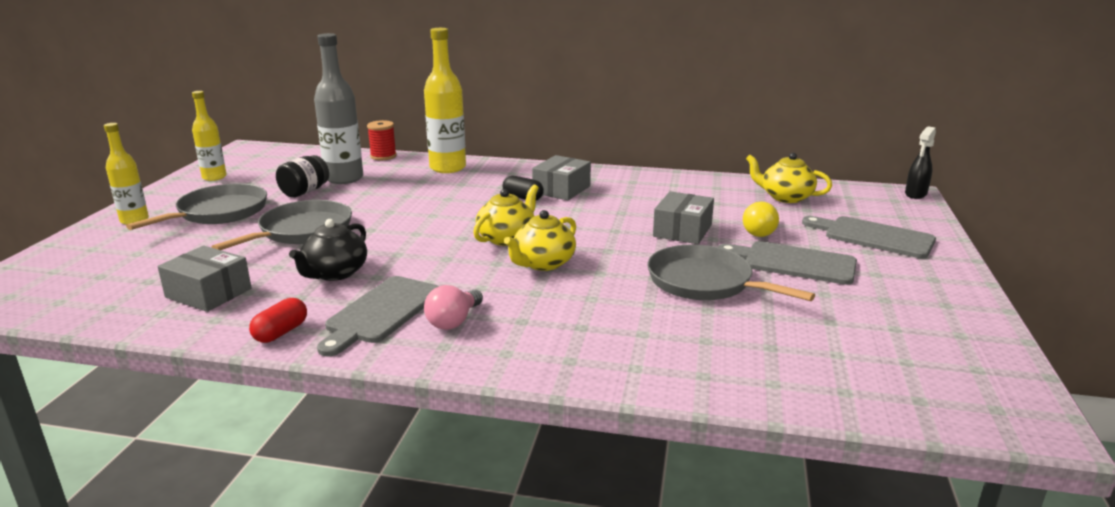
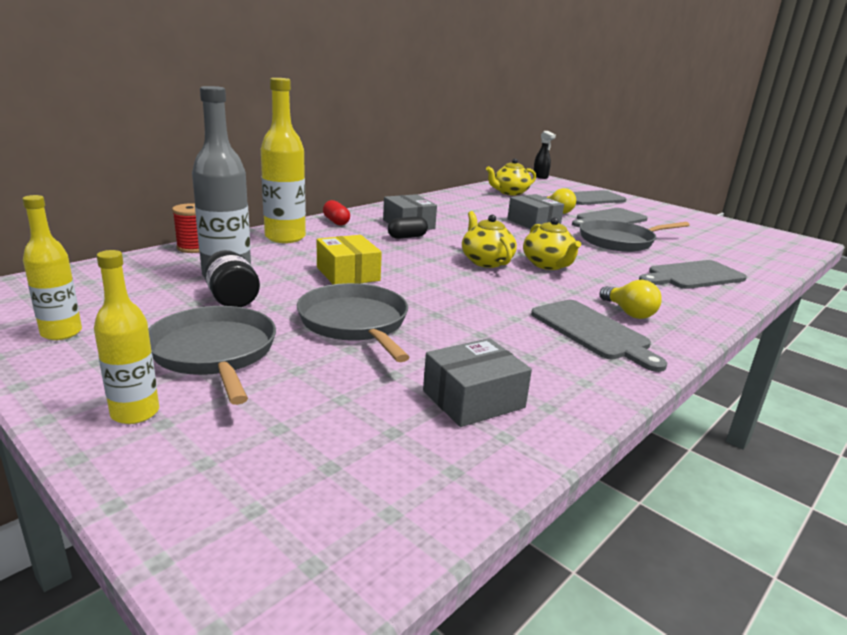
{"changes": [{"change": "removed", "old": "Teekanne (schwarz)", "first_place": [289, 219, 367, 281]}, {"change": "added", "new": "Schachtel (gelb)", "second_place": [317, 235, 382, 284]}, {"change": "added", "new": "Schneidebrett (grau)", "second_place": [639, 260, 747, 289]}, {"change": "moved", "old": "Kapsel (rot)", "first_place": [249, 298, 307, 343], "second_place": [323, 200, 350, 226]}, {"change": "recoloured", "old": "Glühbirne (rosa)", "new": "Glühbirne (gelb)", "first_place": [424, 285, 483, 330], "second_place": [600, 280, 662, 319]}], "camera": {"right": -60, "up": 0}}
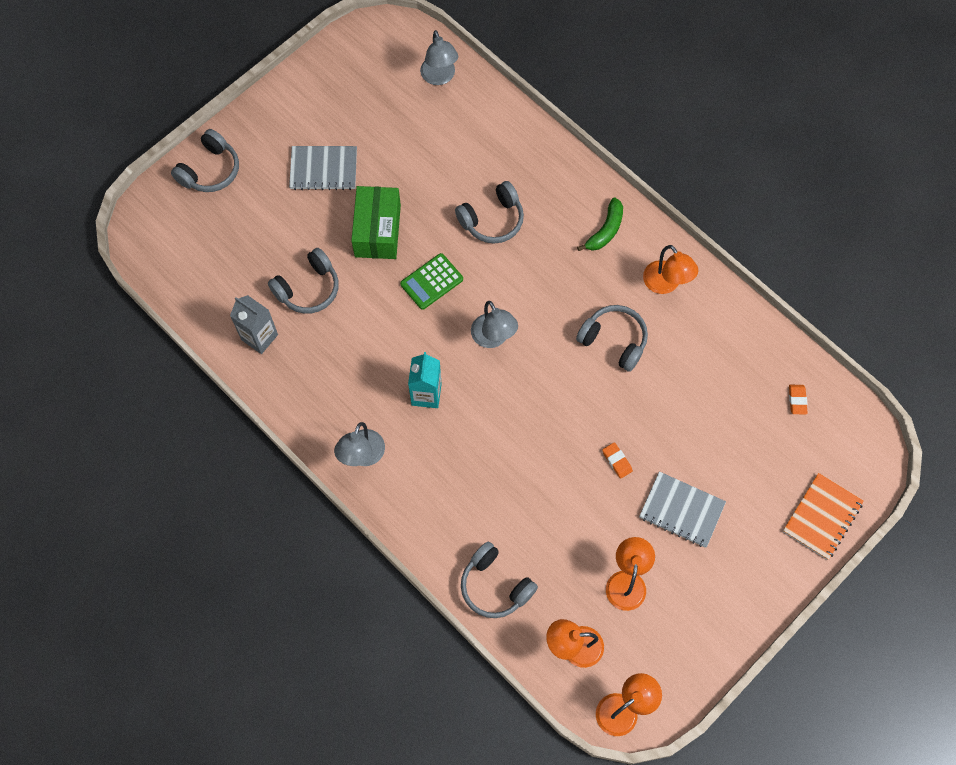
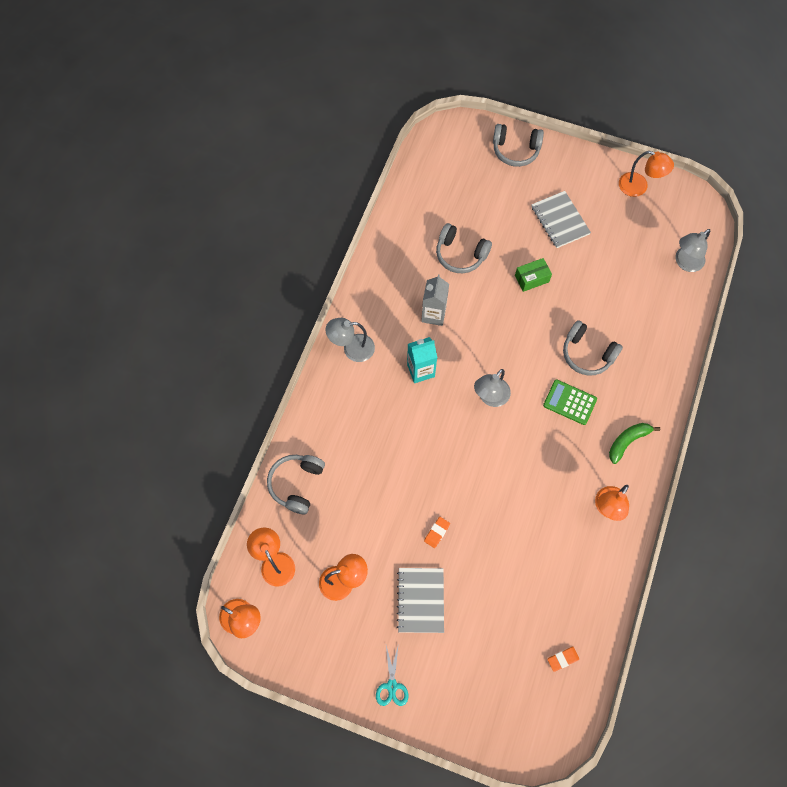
{"changes": [{"change": "removed", "old": "Kopfhörer (grau)", "first_place": [576, 305, 648, 372]}, {"change": "removed", "old": "Notizbuch (orange)", "first_place": [783, 473, 864, 560]}, {"change": "added", "new": "Schere (türkis)", "second_place": [376, 643, 408, 706]}, {"change": "added", "new": "Lampe (orange)", "second_place": [619, 151, 674, 197]}, {"change": "moved", "old": "Getränkekarton (grau)", "first_place": [230, 295, 278, 354], "second_place": [421, 274, 449, 326]}, {"change": "moved", "old": "Taschenrechner (grün)", "first_place": [400, 253, 463, 310], "second_place": [543, 379, 597, 425]}, {"change": "turned", "old": "Banane (grün)", "first_place": [577, 197, 623, 251], "second_place": [609, 423, 660, 464], "degrees": 135}, {"change": "resized", "old": "Schachtel (grün)", "first_place": [351, 186, 401, 259], "second_place": [515, 258, 552, 292], "factor": 0.58}], "camera": {"right": 65, "up": 0}}
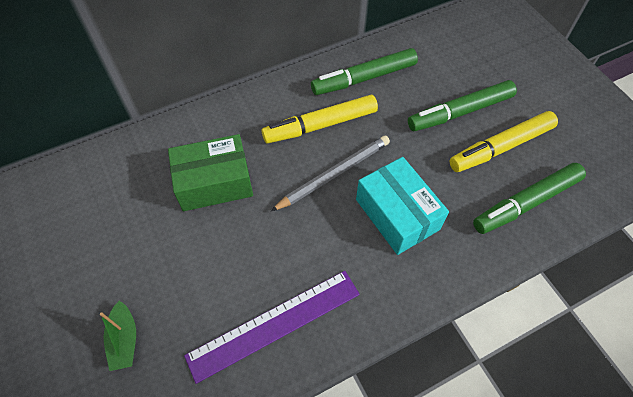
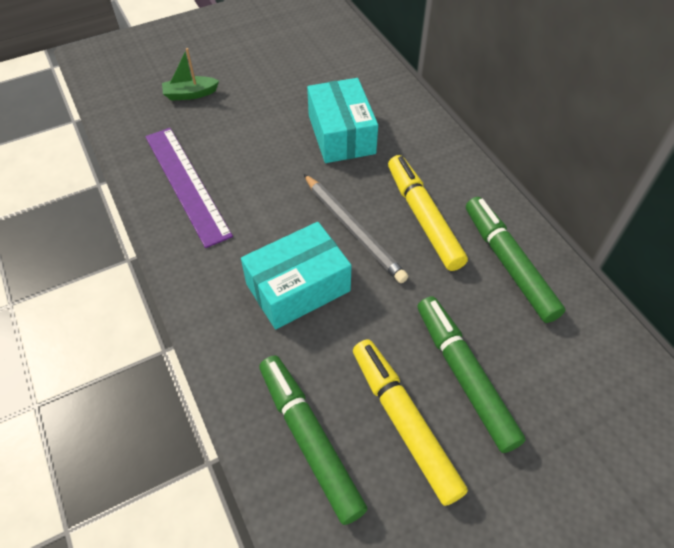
{"changes": [{"change": "recoloured", "old": "Schachtel (grün)", "new": "Schachtel (türkis)", "first_place": [168, 134, 253, 211], "second_place": [307, 78, 378, 163]}], "camera": {"right": 90, "up": -5}}
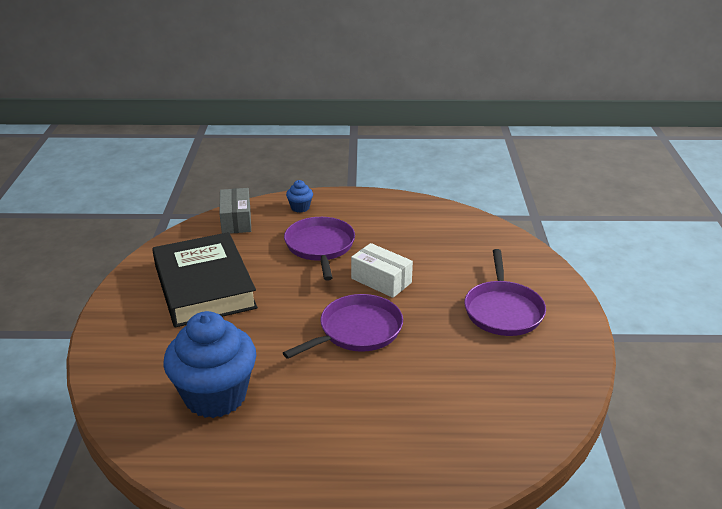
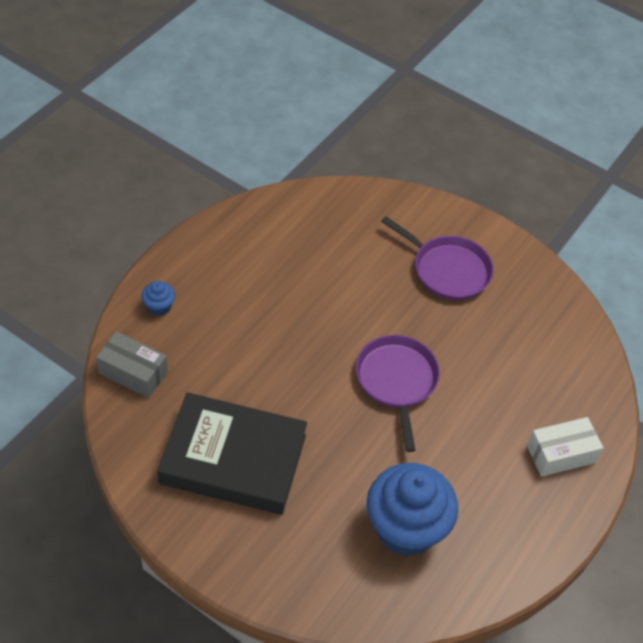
{"changes": [{"change": "removed", "old": "Pfanne (lila)", "first_place": [284, 217, 355, 281]}, {"change": "moved", "old": "Schachtel (weiß)", "first_place": [351, 243, 413, 298], "second_place": [527, 417, 603, 477]}], "camera": {"right": -60, "up": 20}}
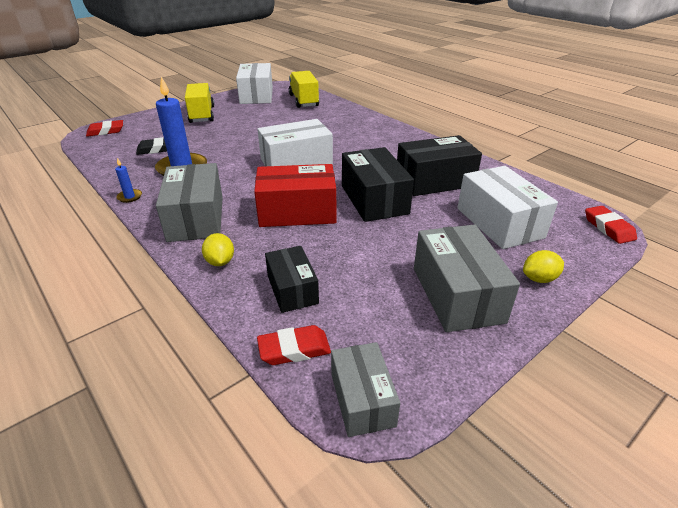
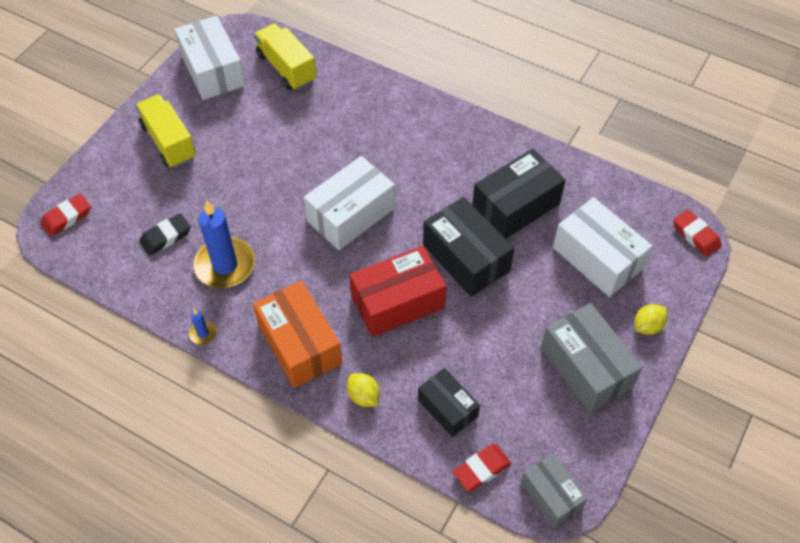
{"changes": [{"change": "recoloured", "old": "Schachtel (grau)", "new": "Schachtel (orange)", "first_place": [156, 163, 223, 242], "second_place": [253, 281, 342, 388]}], "camera": {"right": -20, "up": 20}}
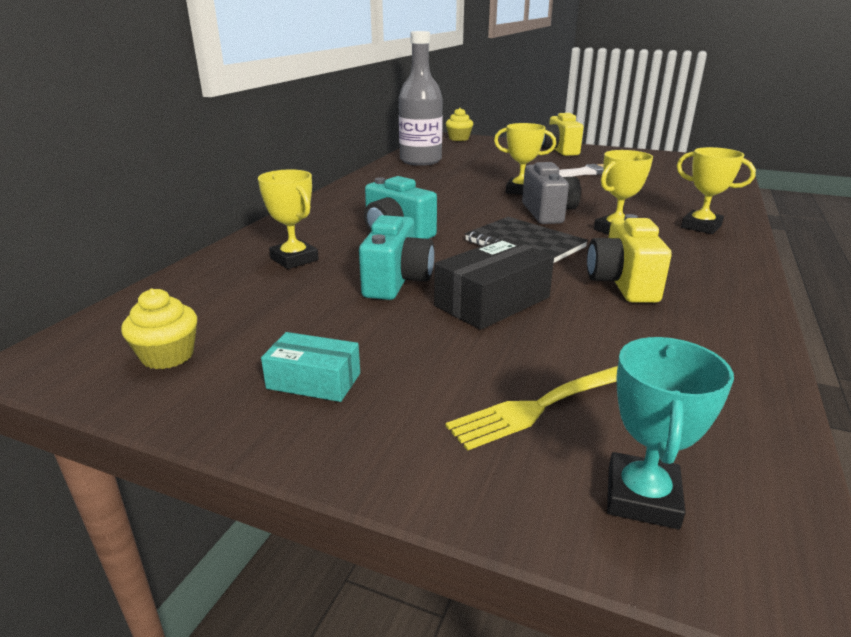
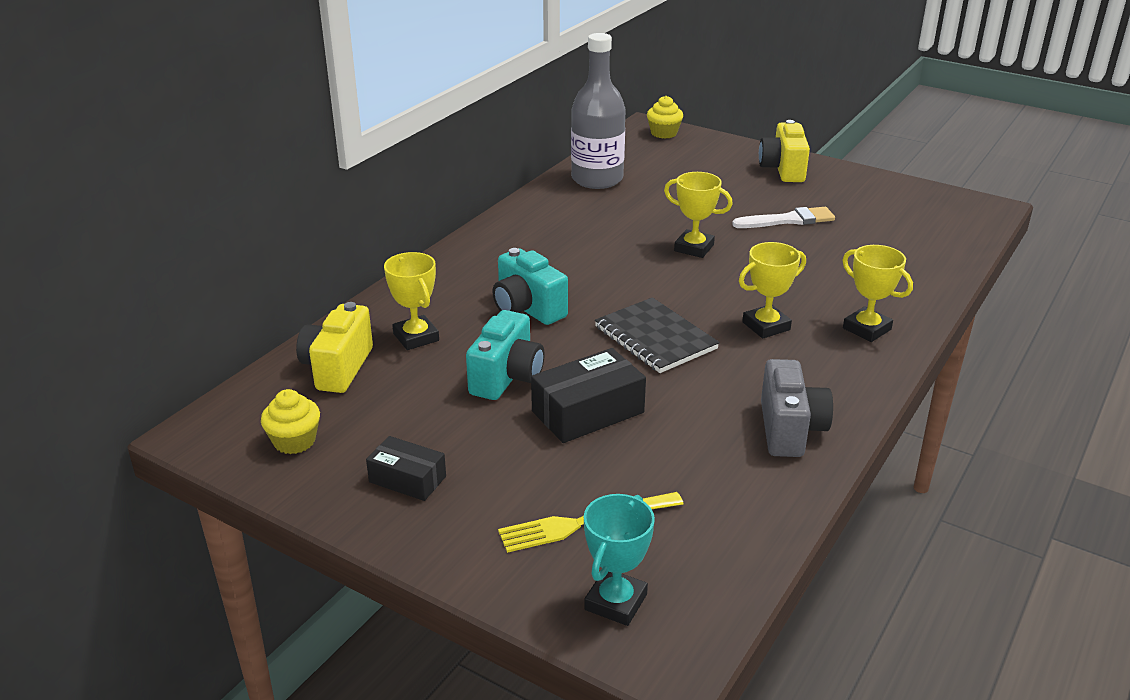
{"changes": [{"change": "moved", "old": "Kamera (grau)", "first_place": [522, 162, 581, 224], "second_place": [761, 359, 833, 457]}, {"change": "moved", "old": "Kamera (gelb)", "first_place": [587, 214, 672, 303], "second_place": [296, 302, 373, 393]}, {"change": "recoloured", "old": "Schachtel (türkis)", "new": "Schachtel (schwarz)", "first_place": [261, 332, 360, 402], "second_place": [366, 436, 446, 501]}], "camera": {"right": 10, "up": 5}}
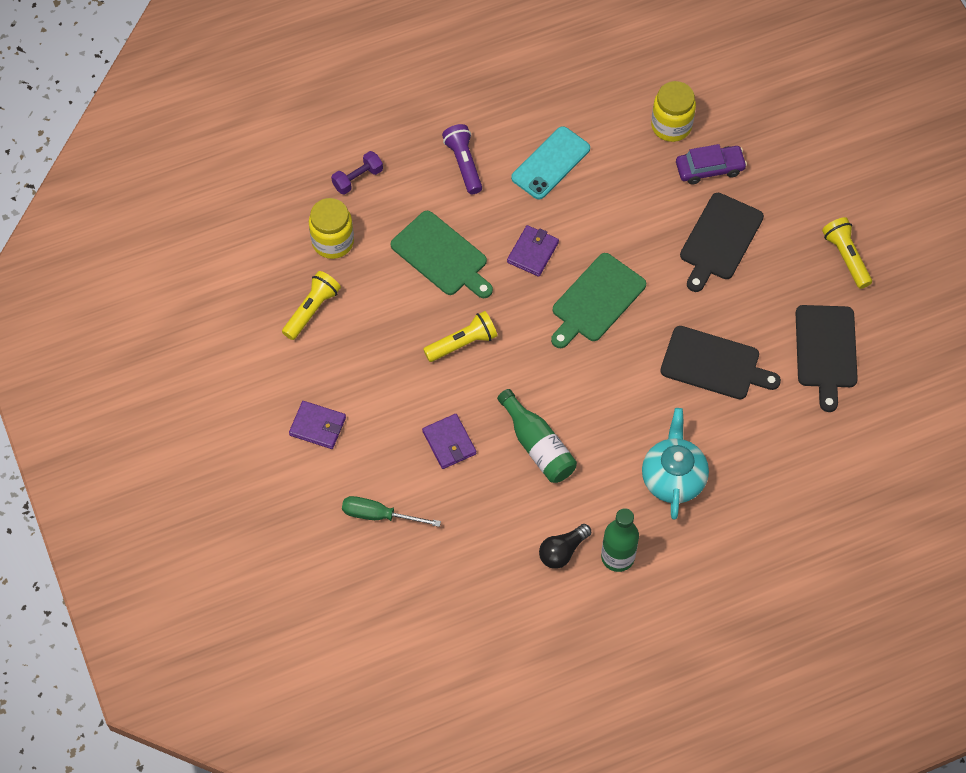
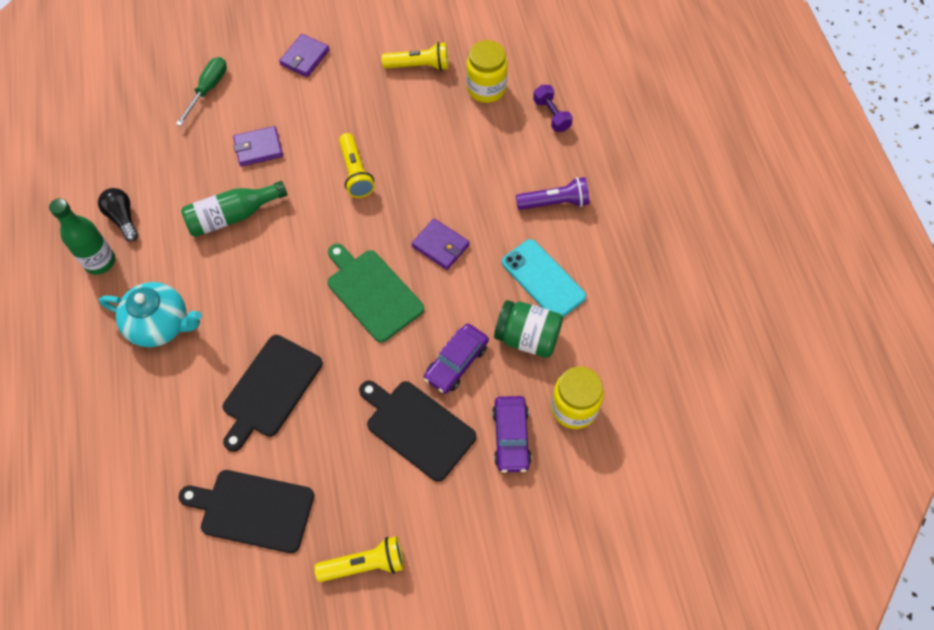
{"changes": [{"change": "removed", "old": "Schneidebrett (grün)", "first_place": [391, 211, 493, 298]}, {"change": "added", "new": "Auto (lila)", "second_place": [424, 323, 489, 394]}, {"change": "added", "new": "Einmachglas (grün)", "second_place": [494, 300, 563, 358]}, {"change": "turned", "old": "Taschenlampe (gelb)", "first_place": [282, 271, 341, 340], "second_place": [381, 42, 449, 71], "degrees": -45}], "camera": {"right": 100, "up": 0}}
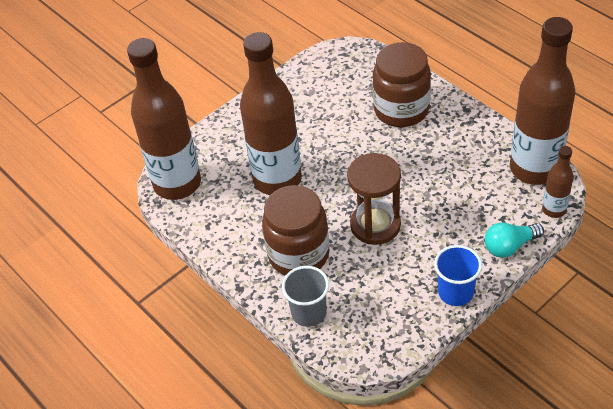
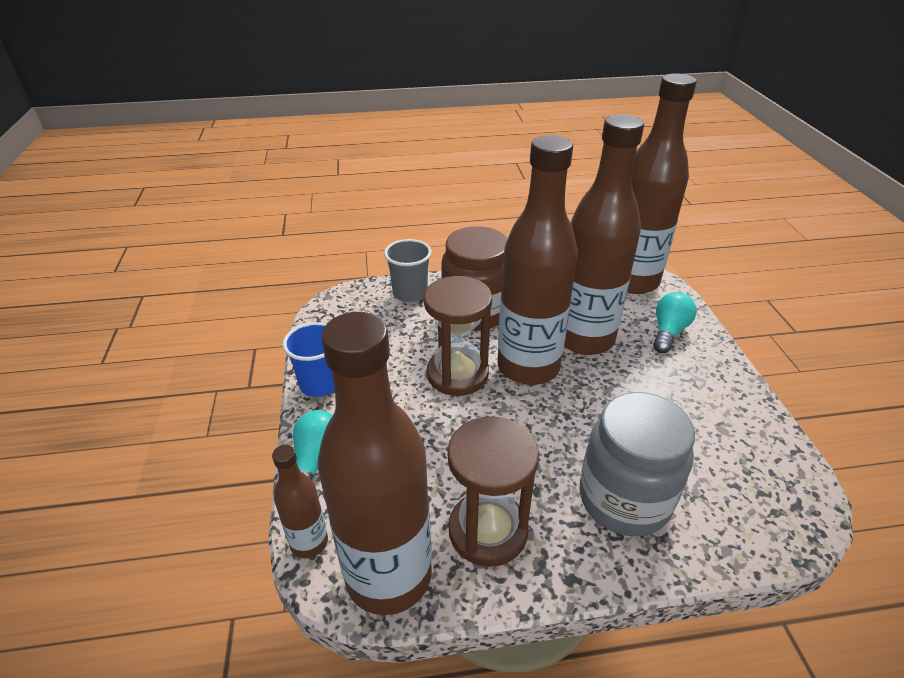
{"changes": [{"change": "added", "new": "Sanduhr (braun)", "second_place": [447, 416, 539, 567]}, {"change": "added", "new": "Flasche (braun)", "second_place": [497, 135, 578, 385]}, {"change": "added", "new": "Glühbirne (türkis)", "second_place": [653, 292, 697, 353]}, {"change": "recoloured", "old": "Einmachglas (braun)", "new": "Einmachglas (grau)", "first_place": [373, 42, 431, 127], "second_place": [579, 392, 695, 536]}], "camera": {"right": 120, "up": -10}}
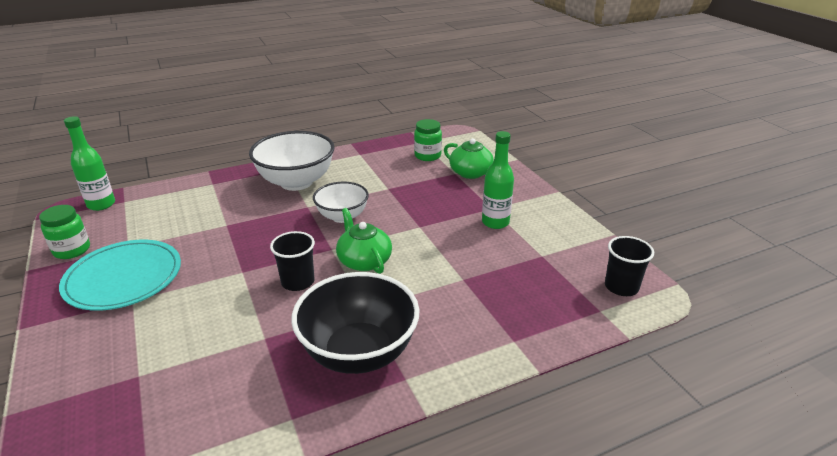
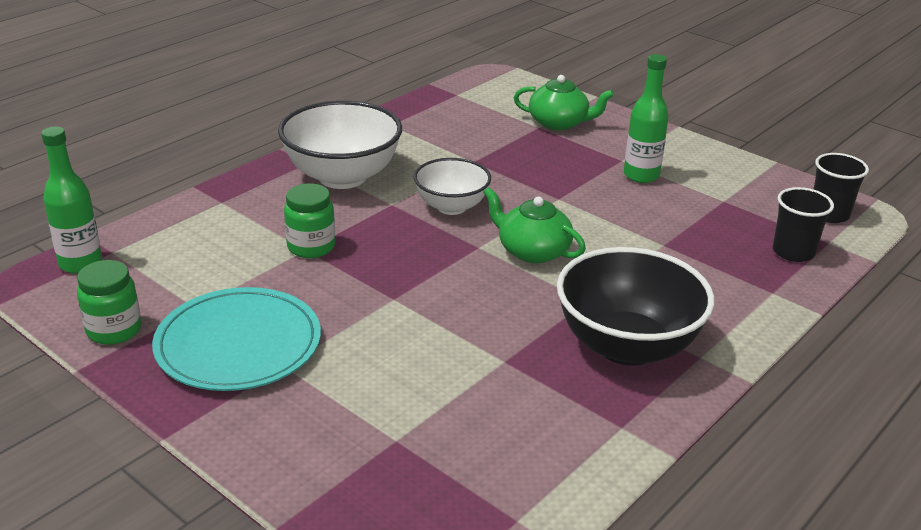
{"changes": [{"change": "moved", "old": "Becher (schwarz)", "first_place": [270, 231, 315, 291], "second_place": [773, 187, 834, 262]}, {"change": "moved", "old": "Einmachglas (grün)", "first_place": [414, 119, 442, 161], "second_place": [284, 183, 335, 258]}], "camera": {"right": -25, "up": 0}}
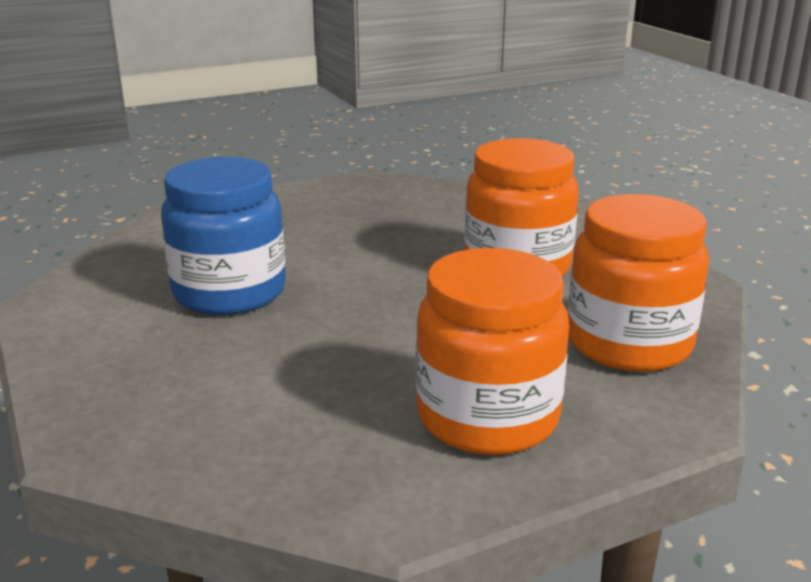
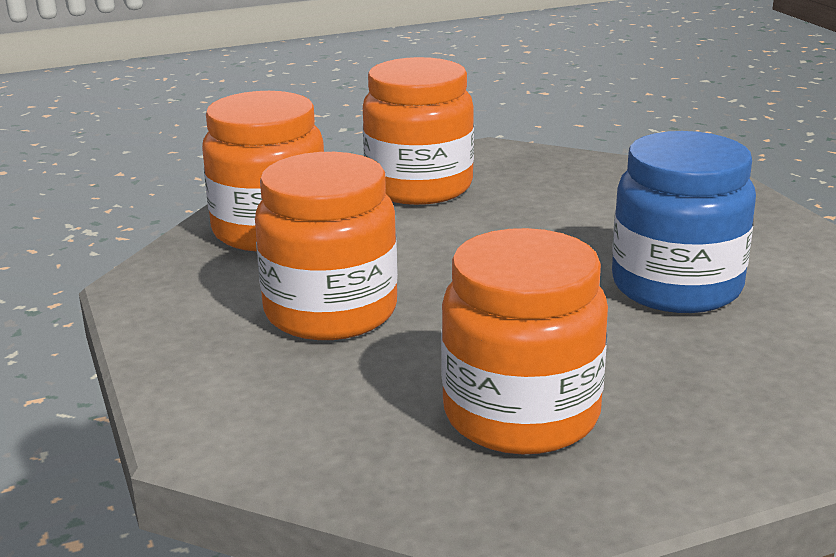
{"changes": [{"change": "added", "new": "Einmachglas (orange)", "second_place": [441, 228, 608, 455]}], "camera": {"right": -175, "up": 0}}
